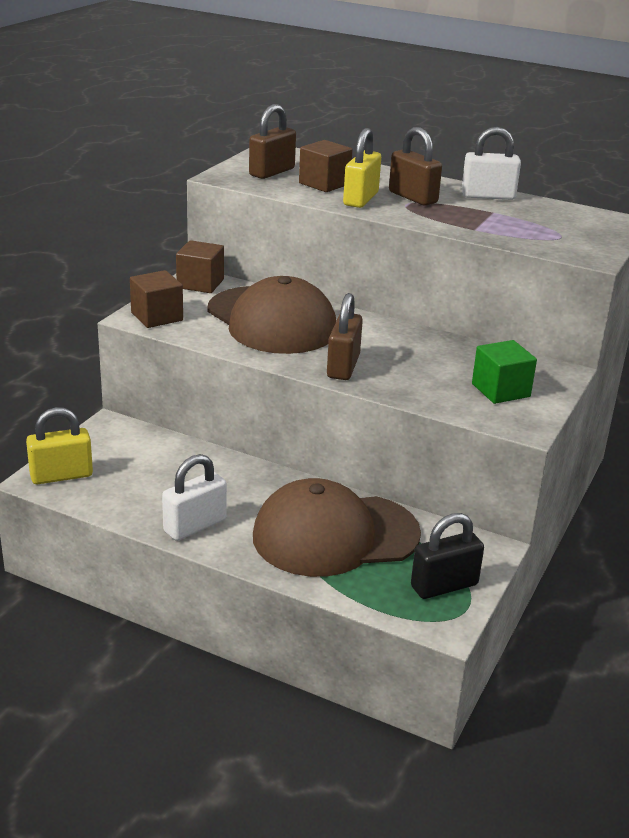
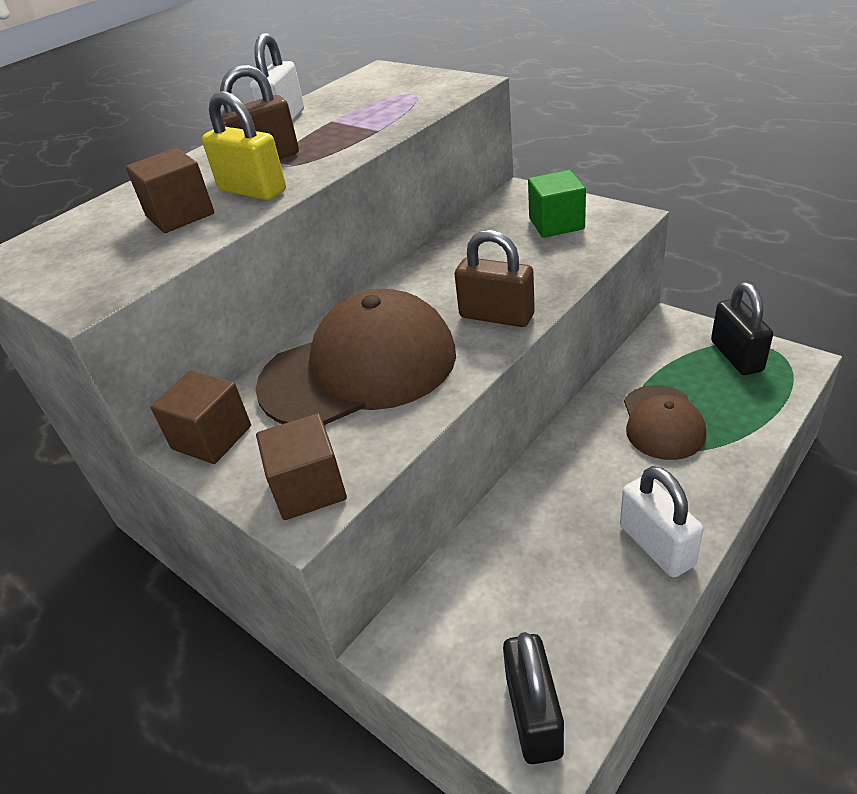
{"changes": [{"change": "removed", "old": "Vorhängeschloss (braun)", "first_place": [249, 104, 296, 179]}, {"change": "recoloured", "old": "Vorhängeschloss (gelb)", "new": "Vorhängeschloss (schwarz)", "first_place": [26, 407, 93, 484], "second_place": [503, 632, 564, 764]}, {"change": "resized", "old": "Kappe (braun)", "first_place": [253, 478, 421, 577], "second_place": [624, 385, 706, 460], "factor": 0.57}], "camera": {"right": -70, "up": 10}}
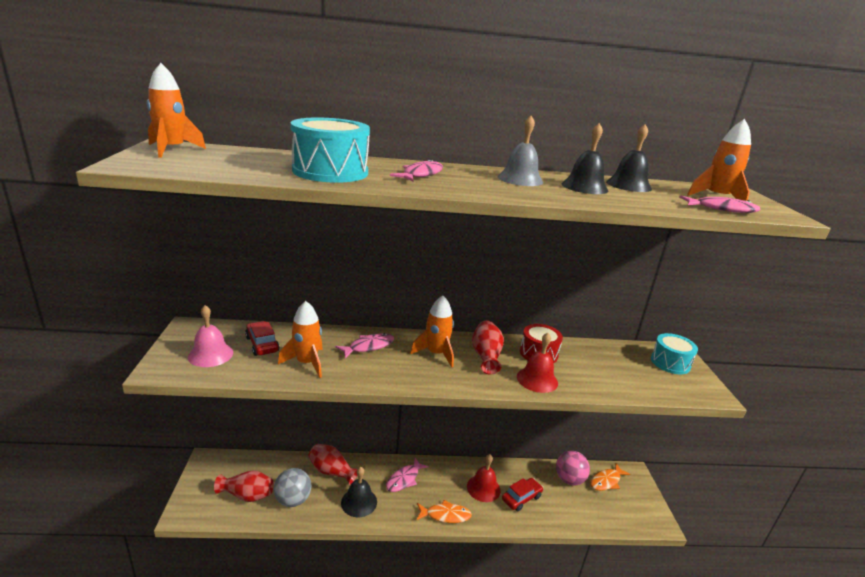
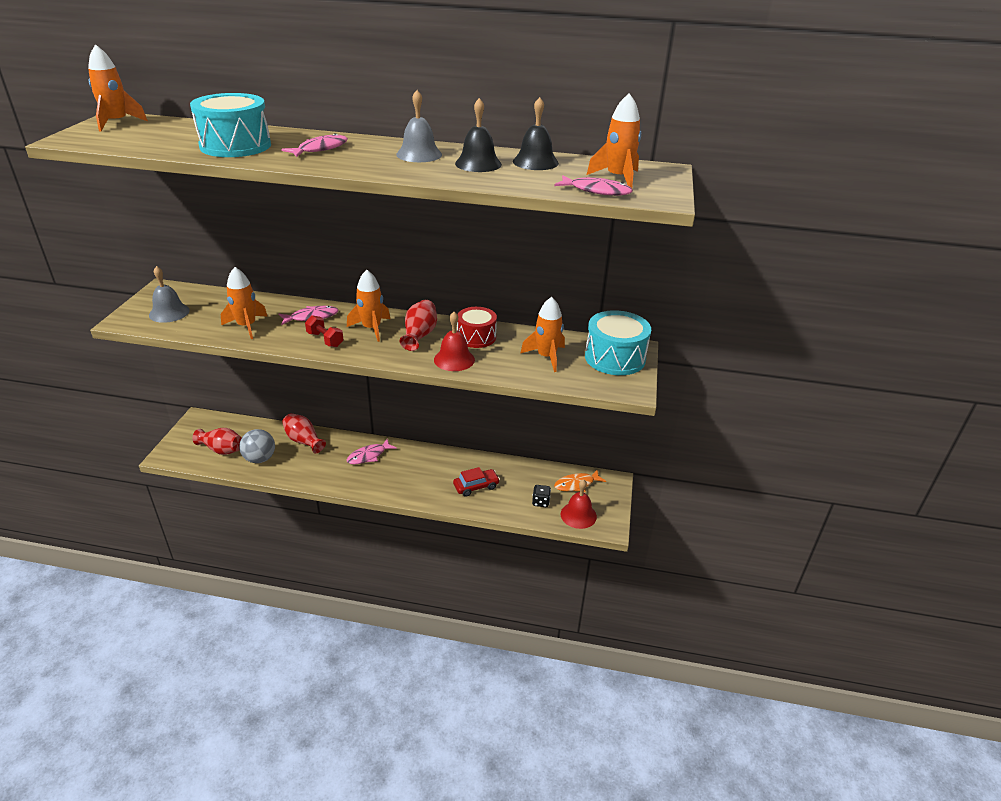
{"changes": [{"change": "removed", "old": "Auto (rot)", "first_place": [245, 321, 279, 356]}, {"change": "removed", "old": "Glocke (schwarz)", "first_place": [341, 467, 377, 517]}, {"change": "removed", "old": "Fisch (orange)", "first_place": [417, 500, 472, 523]}, {"change": "removed", "old": "Ball (rosa)", "first_place": [556, 451, 590, 486]}, {"change": "added", "new": "Hantel (rot)", "second_place": [305, 315, 343, 347]}, {"change": "added", "new": "Rakete (orange)", "second_place": [520, 297, 565, 372]}, {"change": "added", "new": "Spielwürfel (schwarz)", "second_place": [532, 485, 551, 507]}, {"change": "moved", "old": "Glocke (rot)", "first_place": [467, 454, 501, 502], "second_place": [561, 479, 597, 529]}, {"change": "recoloured", "old": "Glocke (rosa)", "new": "Glocke (grau)", "first_place": [188, 305, 233, 367], "second_place": [149, 266, 190, 323]}, {"change": "resized", "old": "Trommel (türkis)", "first_place": [651, 333, 698, 374], "second_place": [585, 310, 651, 375], "factor": 1.5}], "camera": {"right": 15, "up": 10}}
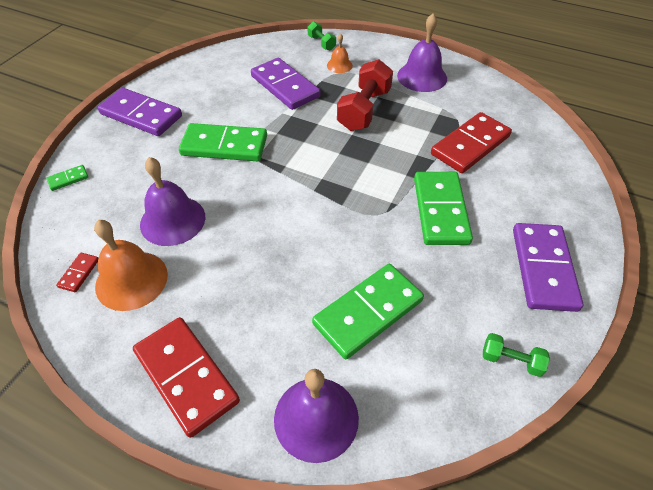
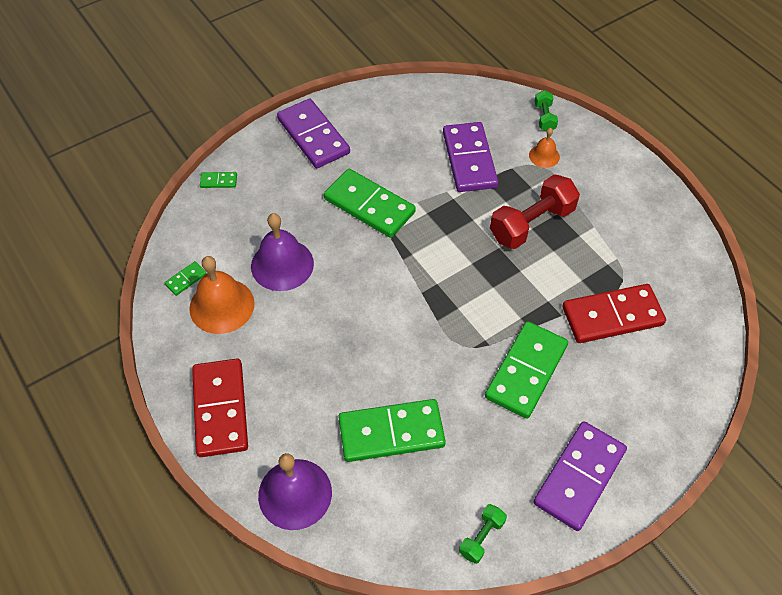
{"changes": [{"change": "removed", "old": "Glocke (lila)", "first_place": [397, 13, 447, 92]}, {"change": "recoloured", "old": "Dominostein (rot)", "new": "Dominostein (grün)", "first_place": [56, 253, 98, 292], "second_place": [165, 261, 207, 296]}, {"change": "turned", "old": "Hantel (grün)", "first_place": [483, 333, 550, 377], "second_place": [459, 504, 507, 564], "degrees": 75}], "camera": {"right": 30, "up": 5}}
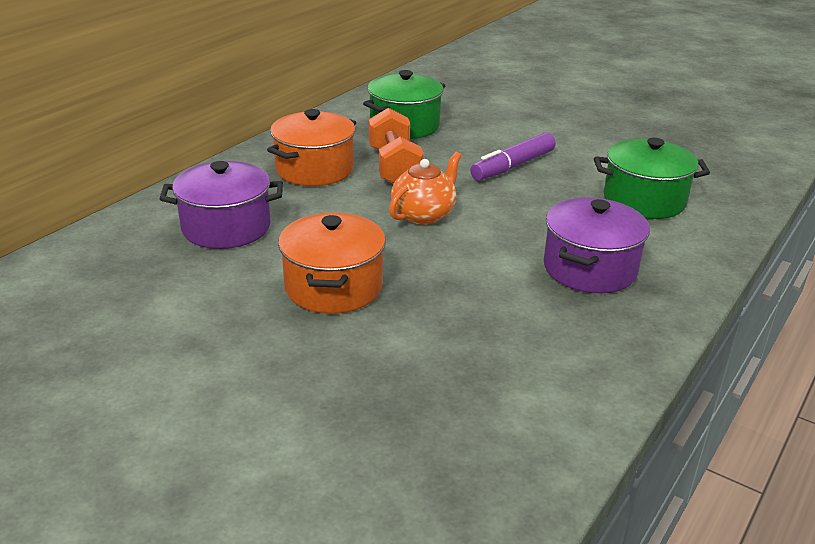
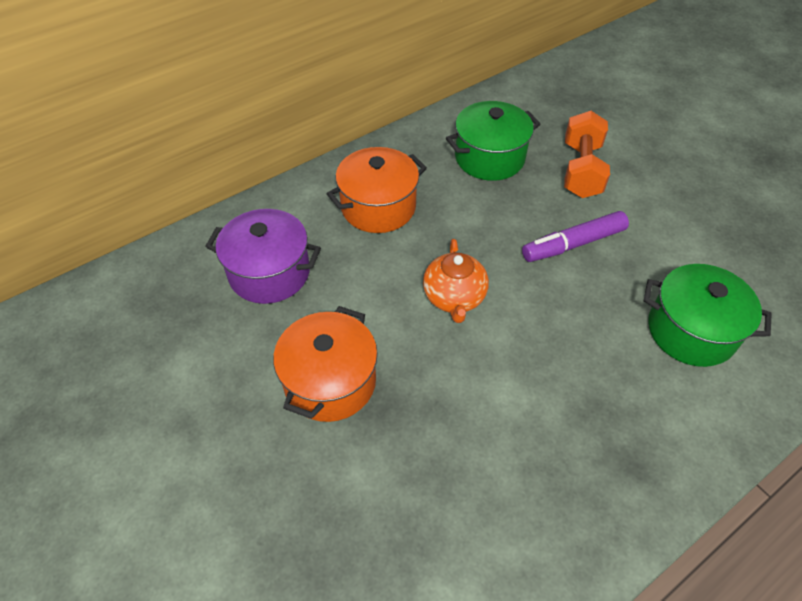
{"changes": [{"change": "removed", "old": "Kochtopf (lila)", "first_place": [544, 197, 650, 293]}, {"change": "moved", "old": "Hantel (orange)", "first_place": [369, 108, 424, 184], "second_place": [564, 111, 610, 198]}, {"change": "turned", "old": "Teekanne (orange)", "first_place": [389, 152, 462, 225], "second_place": [423, 239, 489, 323], "degrees": 120}], "camera": {"right": 20, "up": 20}}
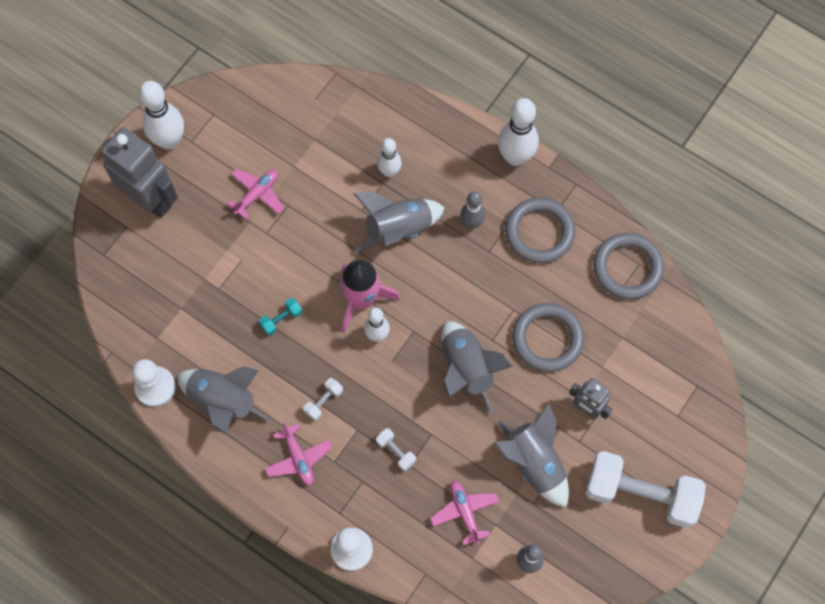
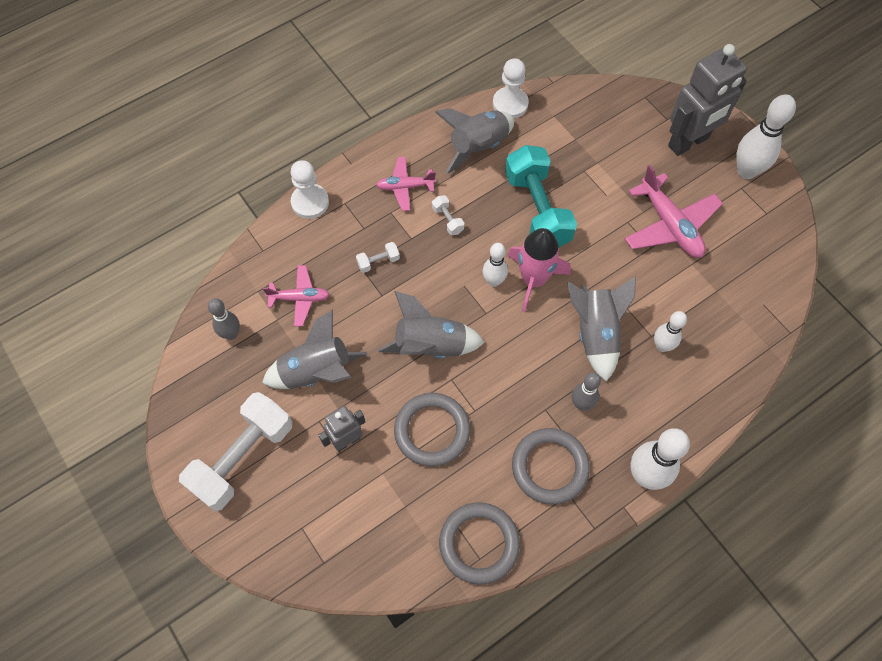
{"changes": [{"change": "resized", "old": "Flugzeug (rosa)", "first_place": [227, 168, 284, 219], "second_place": [625, 165, 723, 258], "factor": 1.67}, {"change": "resized", "old": "Hantel (türkis)", "first_place": [259, 298, 302, 335], "second_place": [505, 145, 577, 248], "factor": 2.5}], "camera": {"right": 110, "up": -5}}
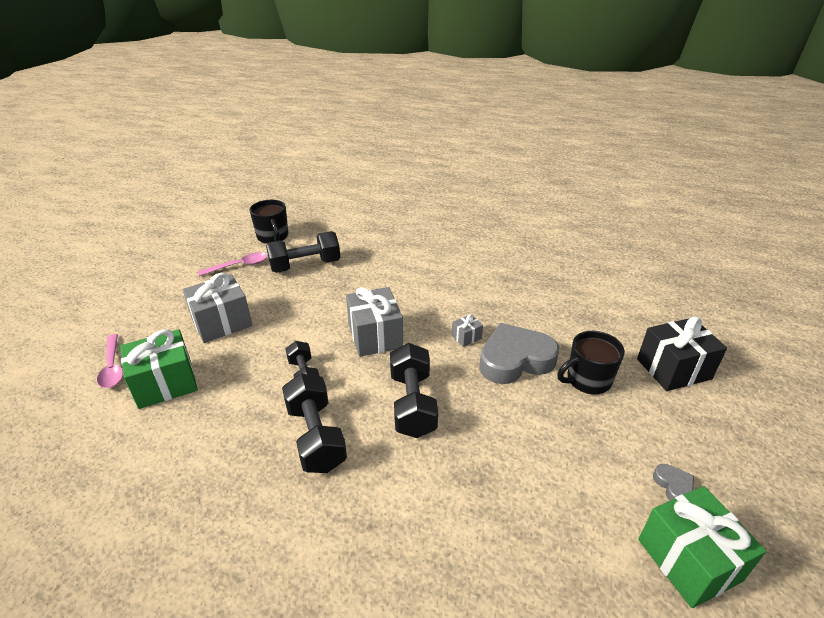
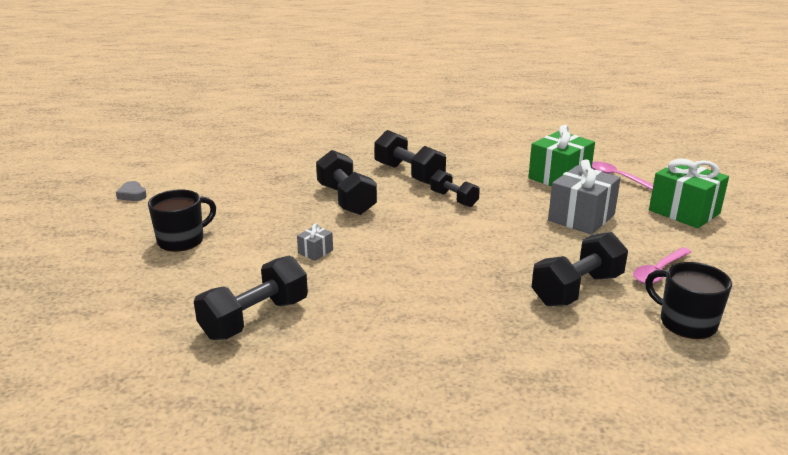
{"changes": [{"change": "removed", "old": "Geschenk (grau)", "first_place": [346, 287, 403, 357]}, {"change": "removed", "old": "Herz (grau)", "first_place": [479, 323, 559, 384]}, {"change": "removed", "old": "Geschenk (schwarz)", "first_place": [637, 316, 727, 391]}, {"change": "added", "new": "Hantel (schwarz)", "second_place": [194, 256, 308, 340]}, {"change": "moved", "old": "Geschenk (grün)", "first_place": [638, 486, 766, 608], "second_place": [649, 159, 729, 228]}], "camera": {"right": 160, "up": -10}}
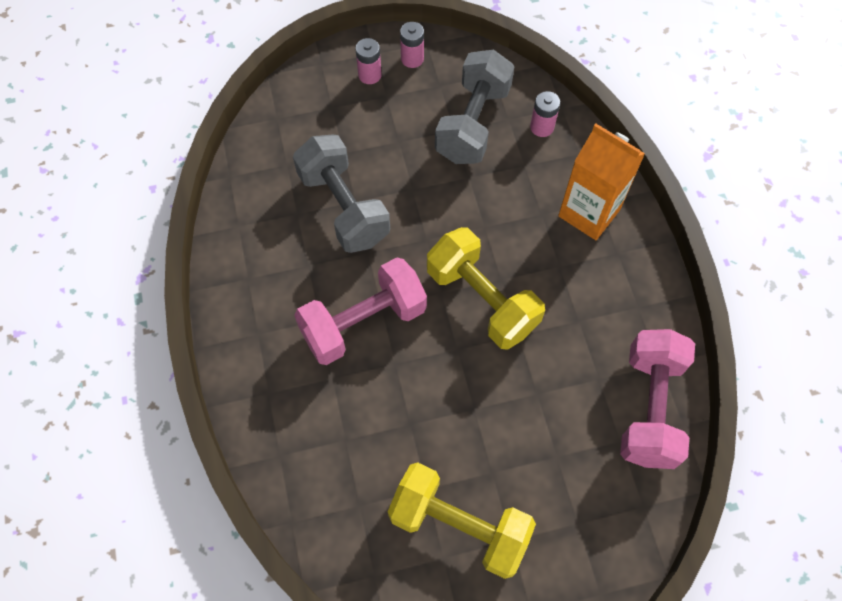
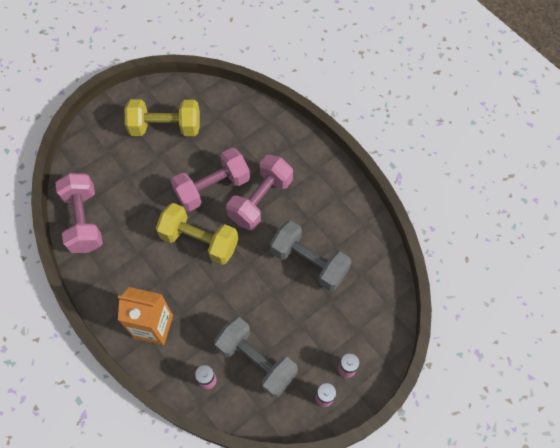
{"changes": [{"change": "added", "new": "Hantel (rosa)", "second_place": [171, 148, 250, 211]}, {"change": "turned", "old": "Hantel (grau)", "first_place": [435, 50, 515, 164], "second_place": [214, 317, 298, 398], "degrees": -45}], "camera": {"right": 155, "up": 0}}
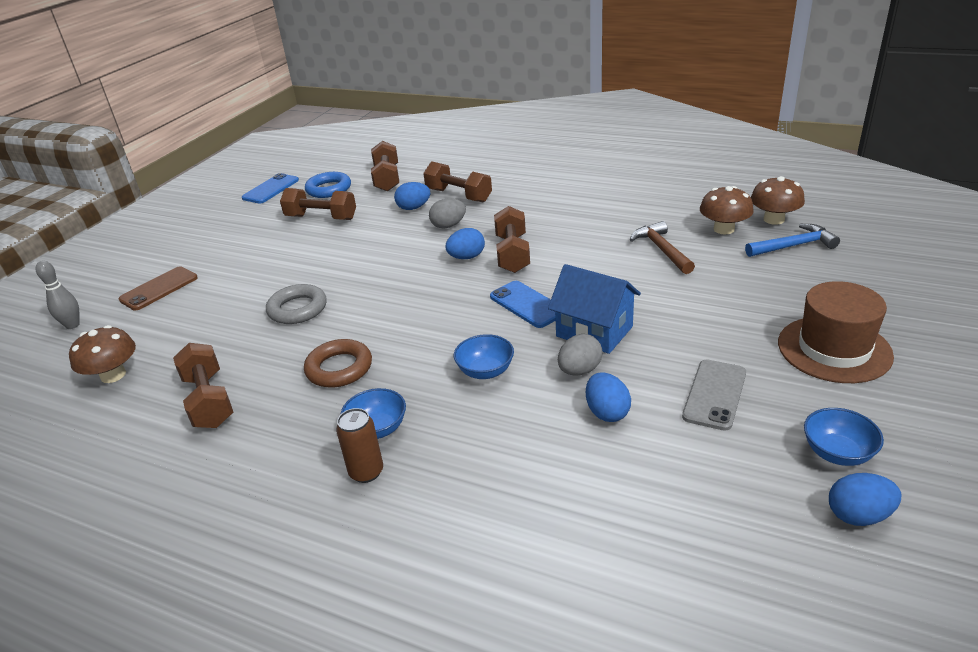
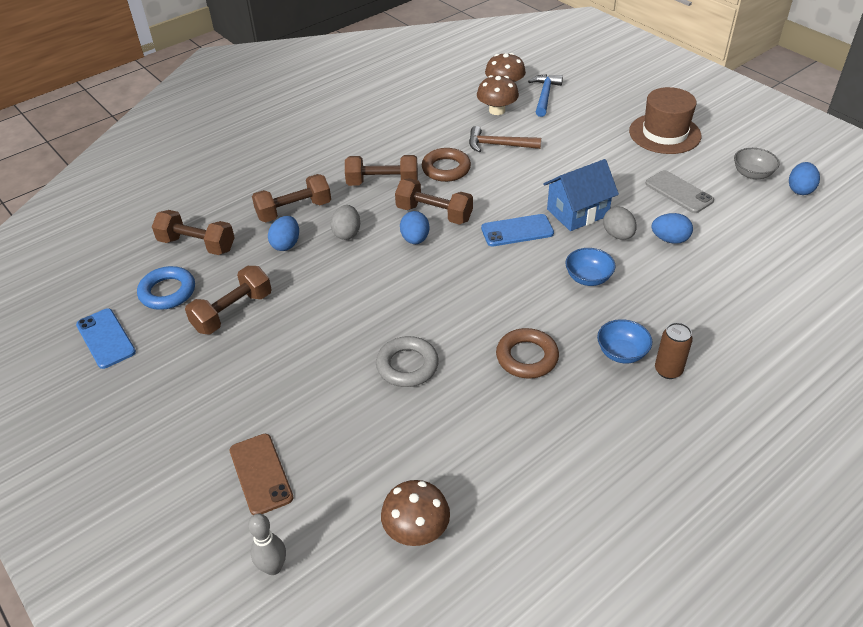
{"changes": [{"change": "added", "new": "Ring (braun)", "second_place": [422, 148, 471, 182]}, {"change": "moved", "old": "Hantel (braun)", "first_place": [173, 343, 233, 428], "second_place": [345, 155, 418, 186]}, {"change": "recoloured", "old": "Schüssel (blau)", "new": "Schüssel (grau)", "first_place": [804, 408, 884, 466], "second_place": [734, 148, 780, 180]}], "camera": {"right": -65, "up": 10}}
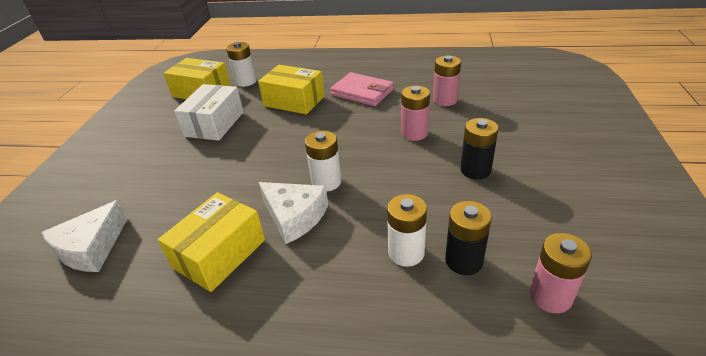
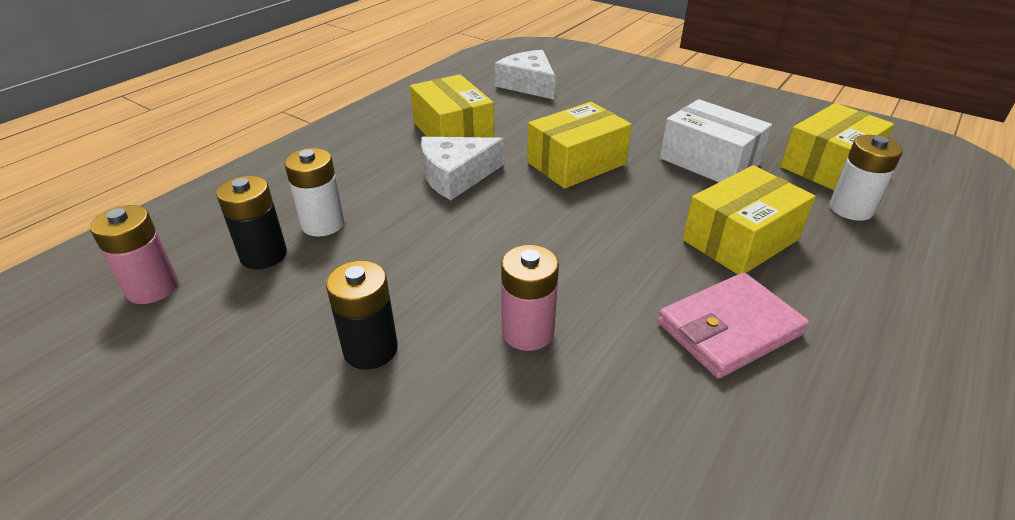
{"changes": [{"change": "removed", "old": "Batterie (weiß)", "first_place": [305, 131, 341, 192]}, {"change": "removed", "old": "Batterie (rosa)", "first_place": [433, 56, 461, 106]}, {"change": "added", "new": "Schachtel (gelb)", "second_place": [527, 102, 632, 189]}], "camera": {"right": 115, "up": 0}}
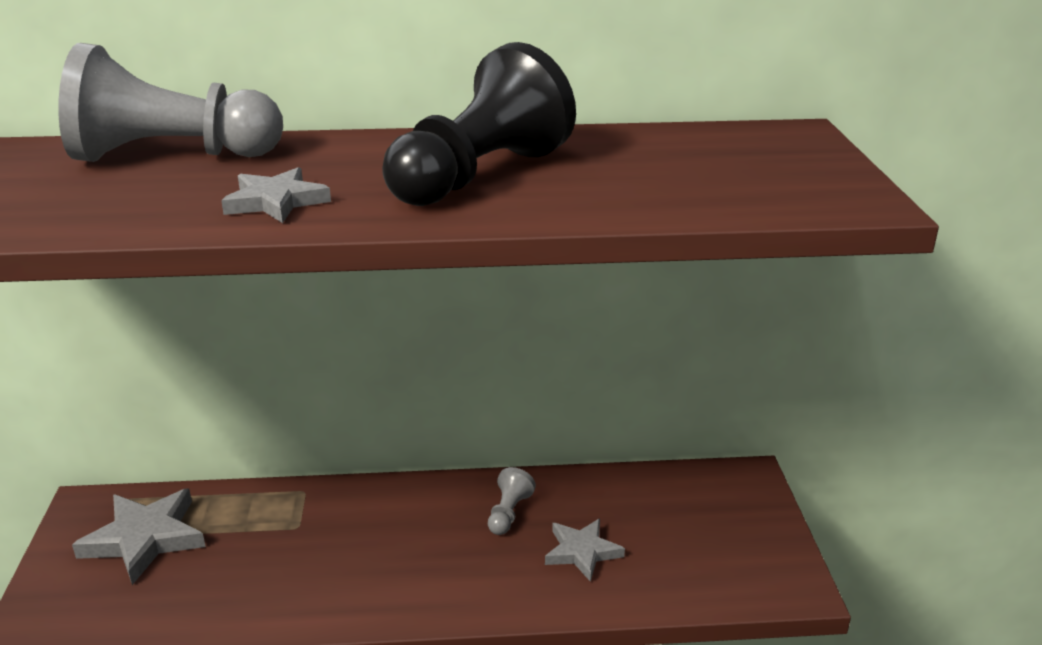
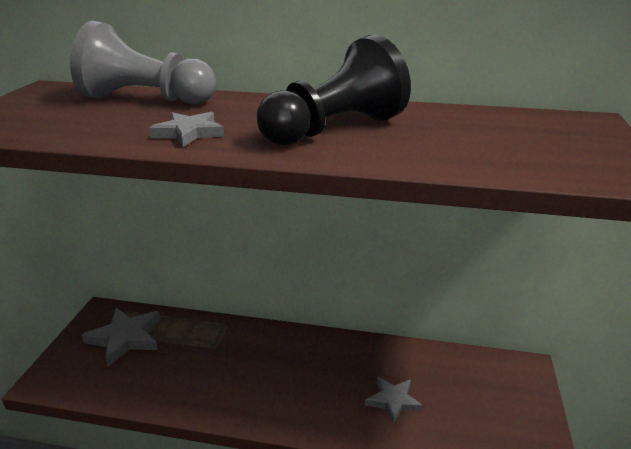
{"changes": [{"change": "removed", "old": "Bauer (grau)", "first_place": [488, 467, 536, 535]}], "camera": {"right": 15, "up": 0}}
